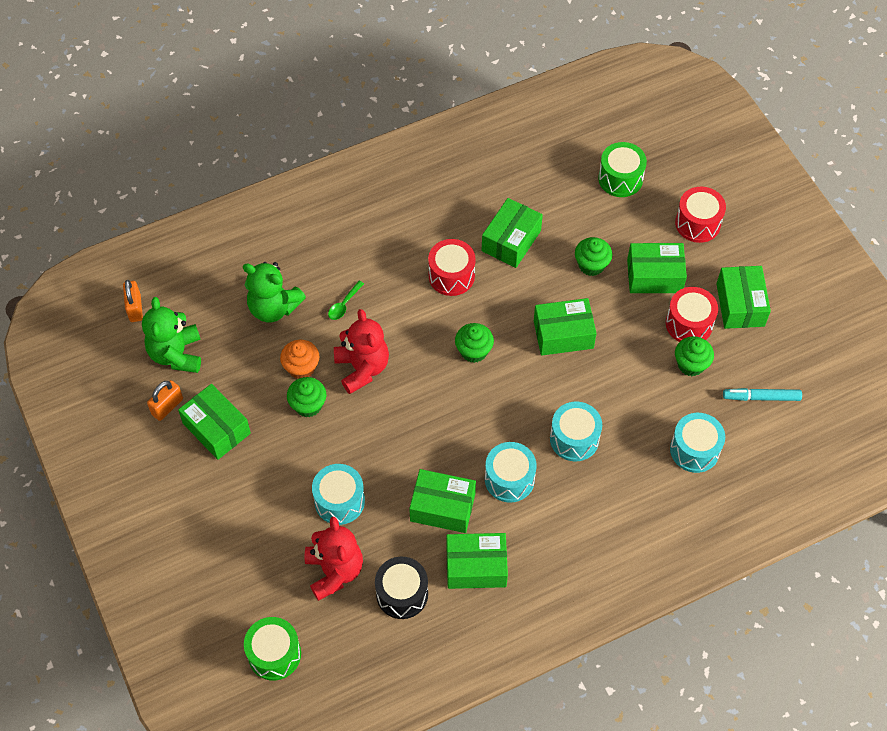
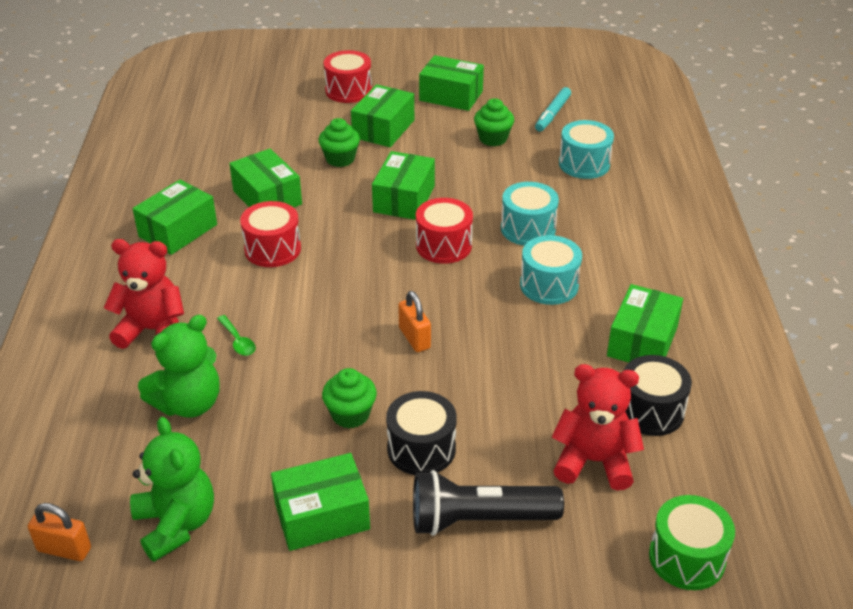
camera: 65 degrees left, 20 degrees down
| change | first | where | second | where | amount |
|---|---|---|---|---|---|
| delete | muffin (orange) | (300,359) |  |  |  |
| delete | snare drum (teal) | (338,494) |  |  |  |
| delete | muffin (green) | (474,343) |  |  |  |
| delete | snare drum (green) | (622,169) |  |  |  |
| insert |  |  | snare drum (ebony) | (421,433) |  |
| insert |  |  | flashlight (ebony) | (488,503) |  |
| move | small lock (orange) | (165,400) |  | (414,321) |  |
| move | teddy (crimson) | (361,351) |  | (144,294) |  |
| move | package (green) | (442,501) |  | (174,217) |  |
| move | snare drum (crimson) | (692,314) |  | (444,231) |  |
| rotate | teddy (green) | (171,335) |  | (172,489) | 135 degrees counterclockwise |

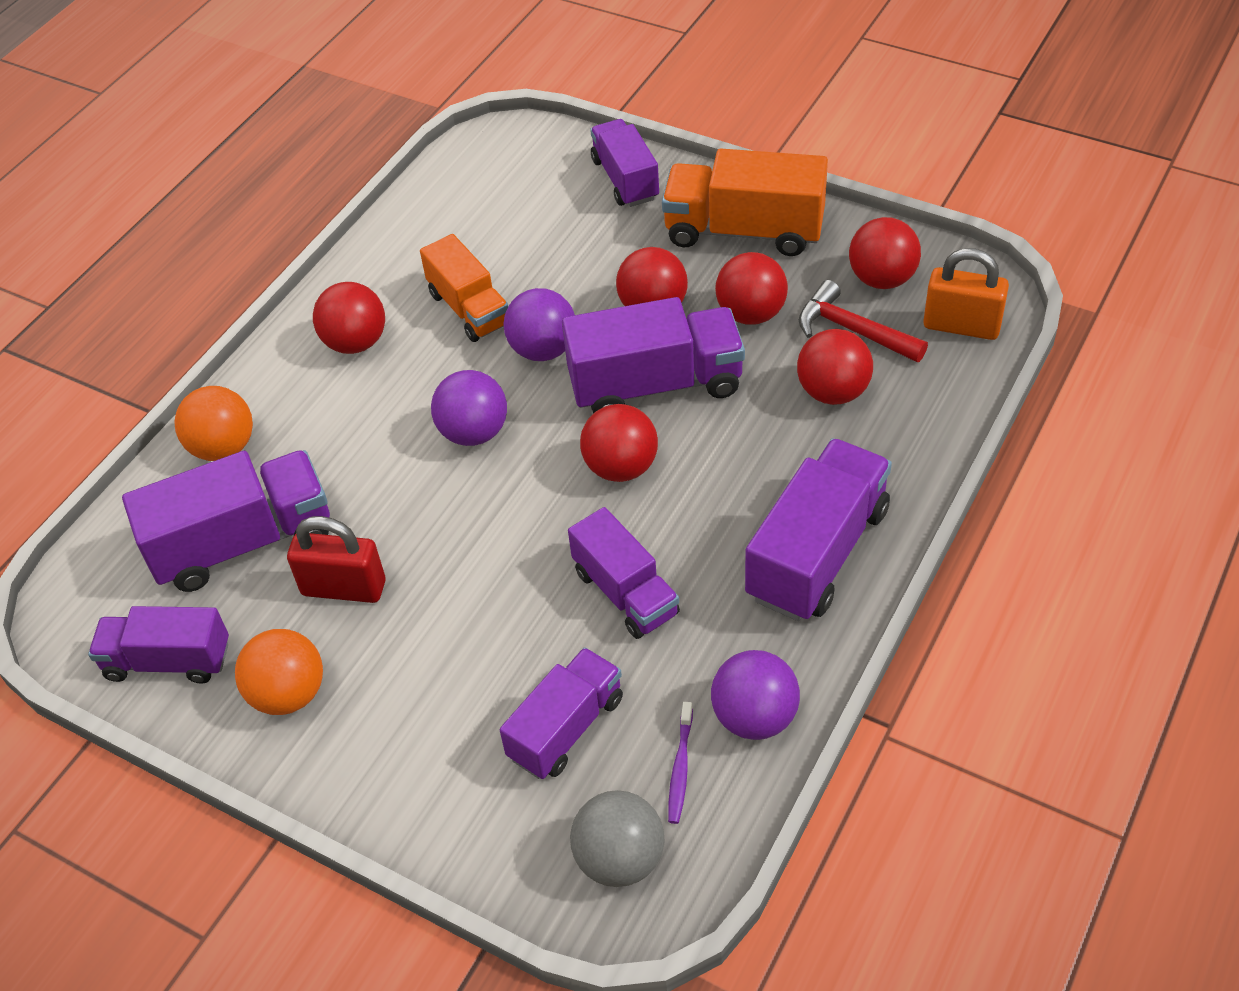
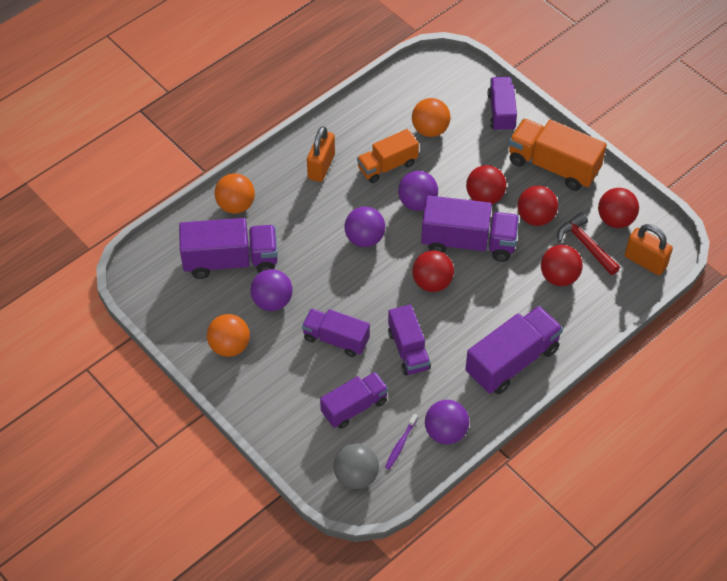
camera: 15 degrees right, 5 degrees up
| change | first | where | second | where | amount |
|---|---|---|---|---|---|
| insert |  |  | ball (orange) | (431,117) |  |
| move | truck (purple) | (158,645) |  | (336,333) |  |
| replace | small lock (crimson) | (336,559) | ball (purple) | (271,290) |  |
| replace | ball (crimson) | (349,318) | small lock (orange) | (321,154) |  |
| rotate | truck (orange) | (464,288) |  | (388,156) | 75 degrees clockwise |

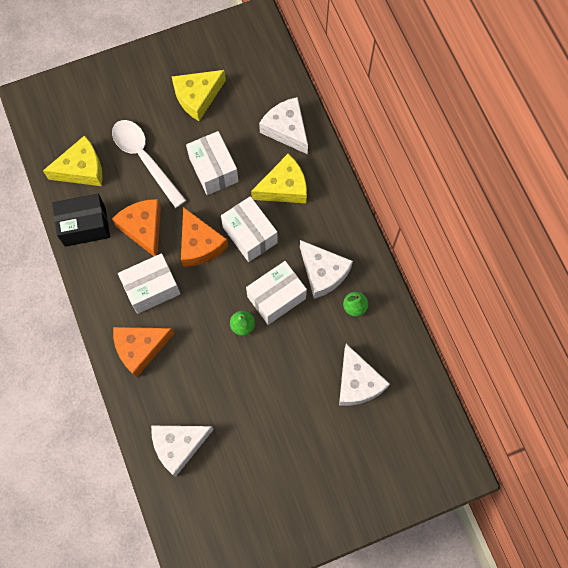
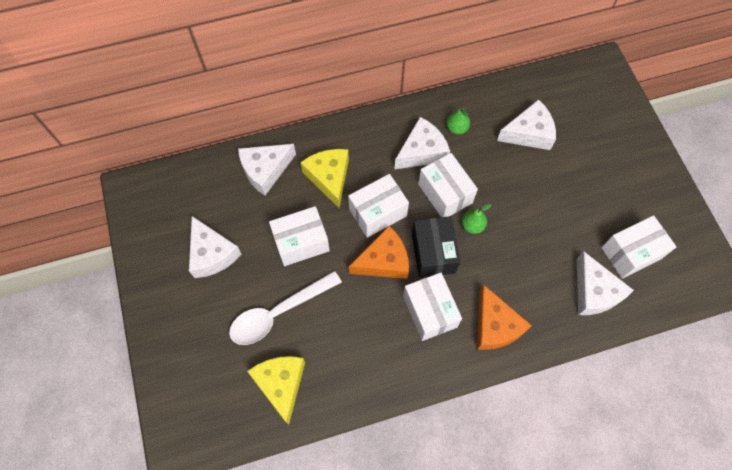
camera: 85 degrees left, 5 degrees down
| change | first | where | second | where | amount |
|---|---|---|---|---|---|
| delete | cheese (orange) | (136,227) |  |  |  |
| insert |  |  | package (snow-white) | (638,247) |  |
| move | package (ebony) | (81,220) |  | (436,247) |  |
| recolor | cheese (golden) | (198,95) | cheese (snow-white) | (215,247) |  |

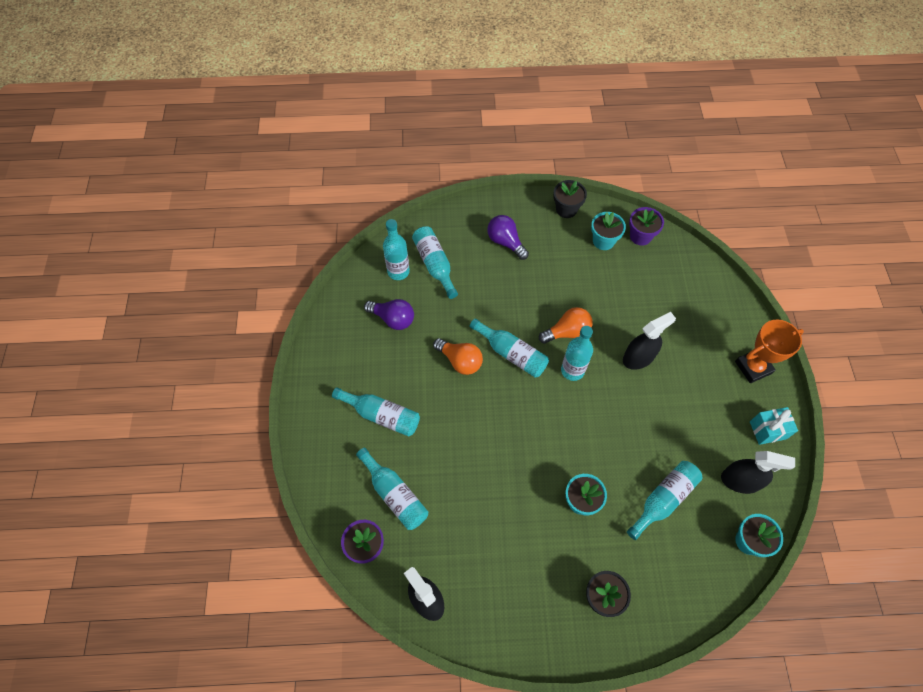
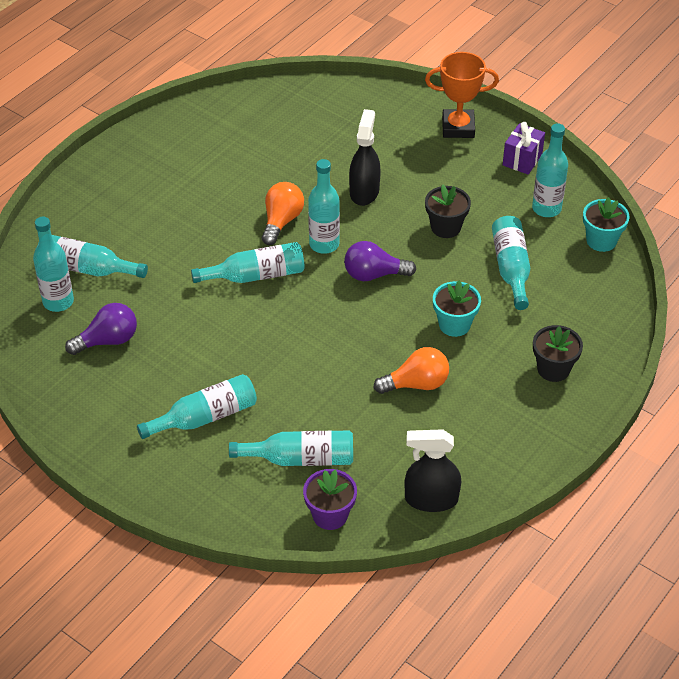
camera: 50 degrees left, 15 degrees down
| change | first | where | second | where | amount |
|---|---|---|---|---|---|
| delete | potted plant (teal) | (608,231) |  |  |  |
| delete | potted plant (purple) | (646,226) |  |  |  |
| move | light bulb (orange) | (458,356) |  | (411,370) |  |
| move | light bulb (purple) | (508,237) |  | (380,261) |  |
| move | potted plant (ebony) | (570,199) |  | (448,211) |  |
| replace | spray bottle (ebony) | (758,472) | drink bottle (teal) | (550,170) |  |
| recolor | present (teal) | (774,426) | present (purple) | (524,148) |  |
| rotate | prize cup (orange) | (769,351) |  | (462,95) | 75 degrees clockwise |

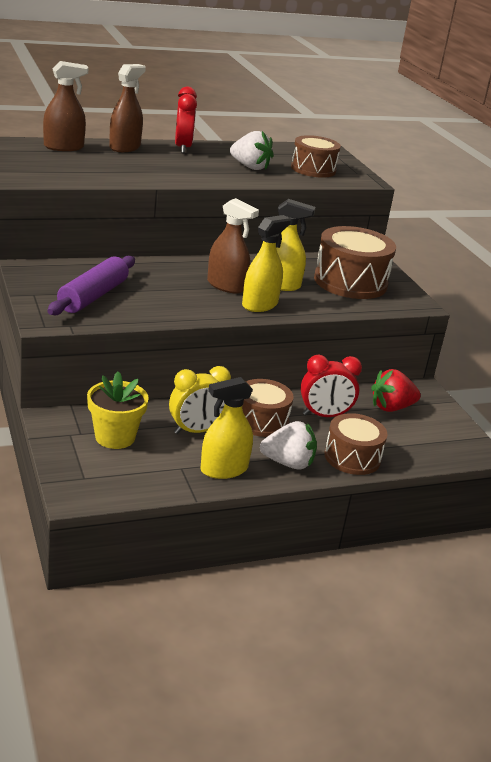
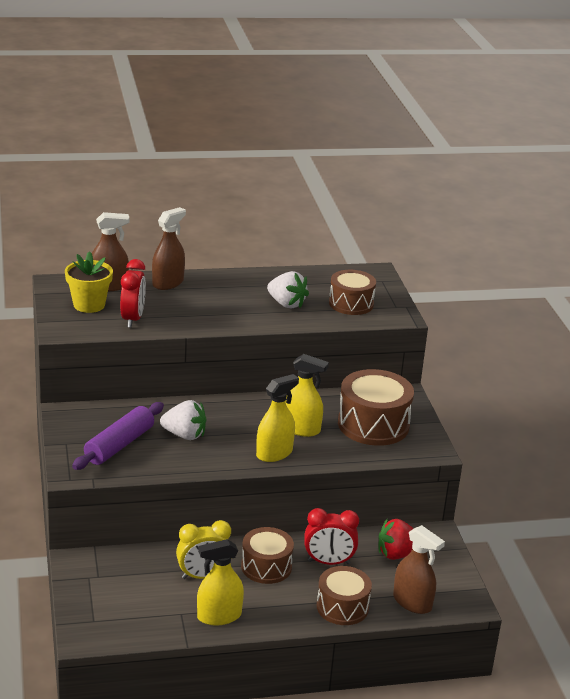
camera: 10 degrees right, 0 degrees up
| change | first | where | second | where | amount |
|---|---|---|---|---|---|
| move | potted plant (golden) | (118,410) |  | (89,282) |  |
| move | alarm clock (crimson) | (186,119) |  | (133,293) |  |
| move | spray bottle (brown) | (233,245) |  | (419,569) |  |
| move | strawberry (snow-white) | (288,445) |  | (183,420) |  |

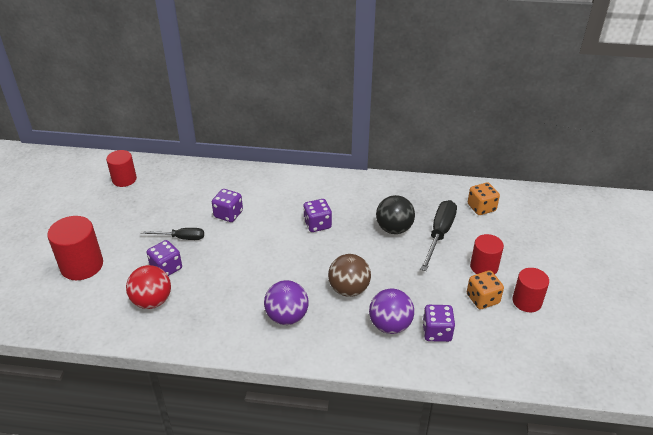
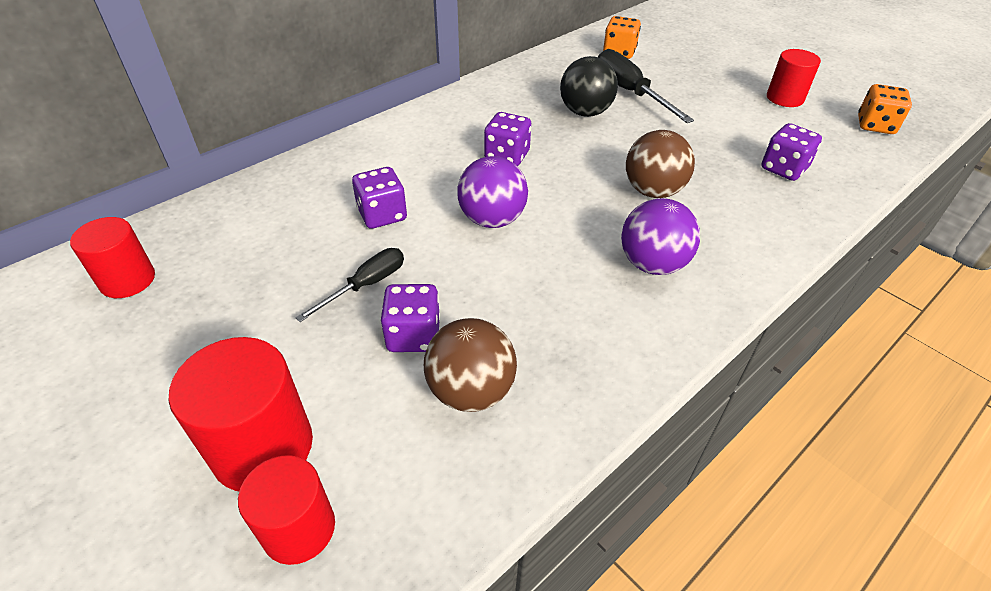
camera: 50 degrees left, 5 degrees up
| change | first | where | second | where | amount |
|---|---|---|---|---|---|
| move | ball (purple) | (391,311) |  | (492,192) |  |
| move | die (orange) | (485,290) |  | (885,109) |  |
| move | cylinder (crimson) | (487,254) |  | (286,510) |  |
| recolor | ball (crimson) | (148,287) | ball (brown) | (470,365) |  |

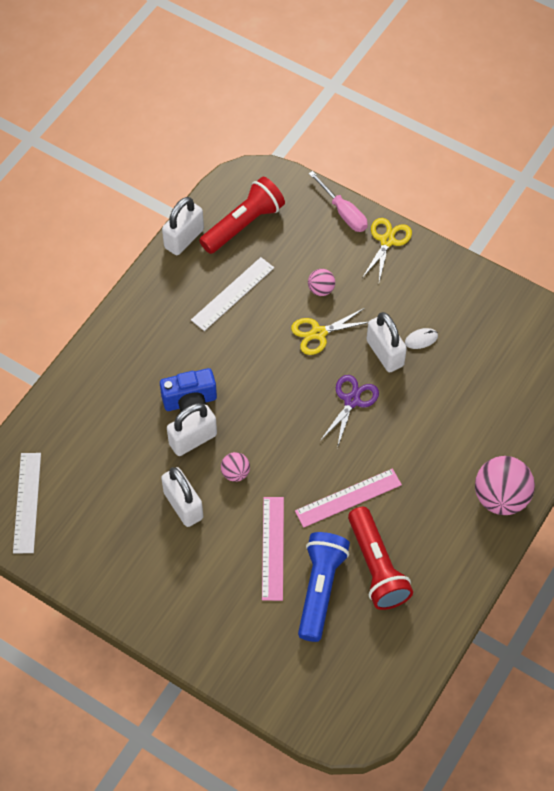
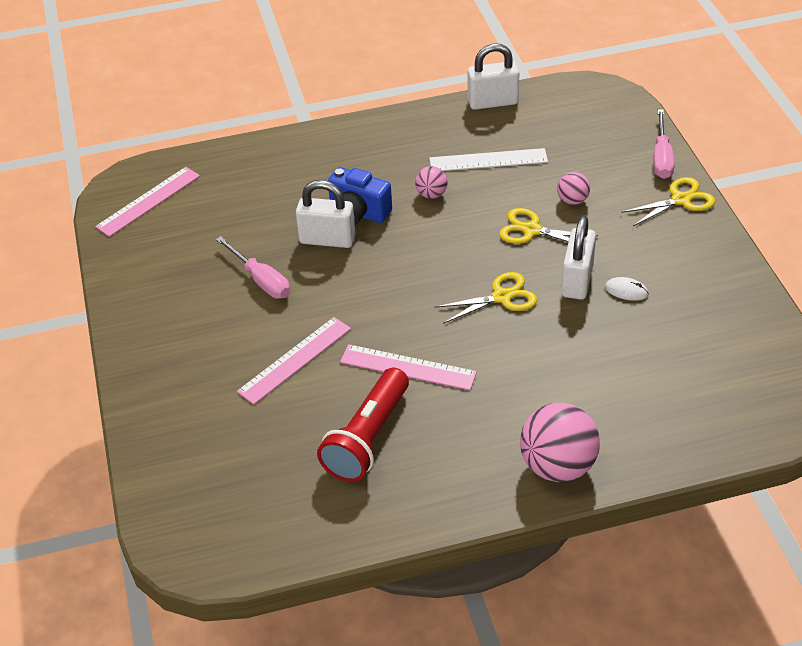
camera: 45 degrees right, 15 degrees down
| change | first | where | second | where | amount |
|---|---|---|---|---|---|
| delete | flashlight (crimson) | (242,215) |  |  |  |
| delete | flashlight (royal blue) | (324,587) |  |  |  |
| move | ball (rosy) | (235,467) |  | (431,182) |  |
| replace | small lock (snow-white) | (182,497) | hand screwdriver (rosy) | (253,267) |  |
| recolor | measuring stick (snow-white) | (27,503) | measuring stick (rosy) | (147,202) |  |
| recolor | scissors (purple) | (349,411) | scissors (golden) | (485,298) |  |

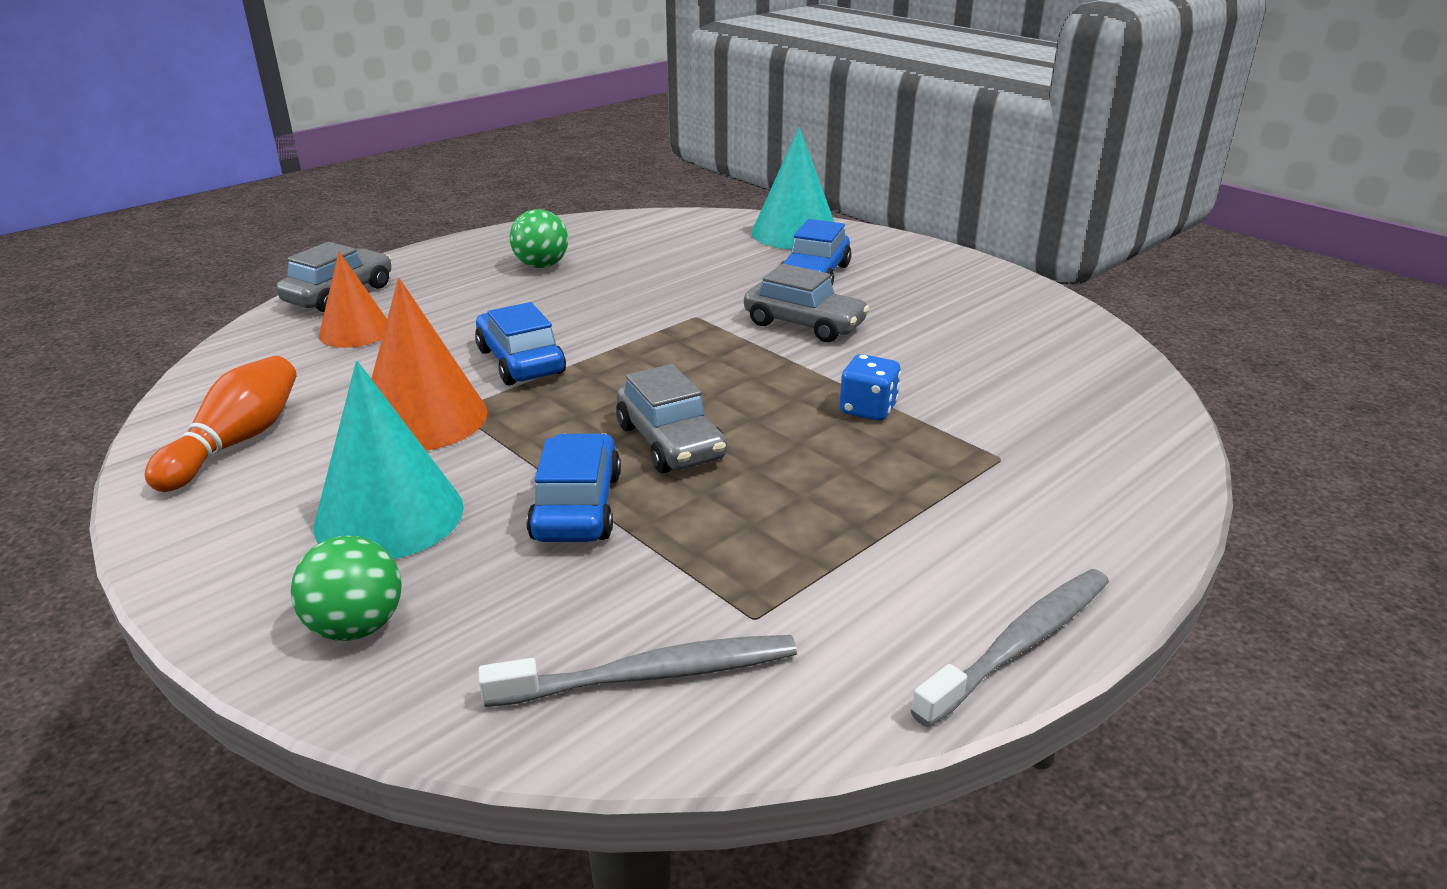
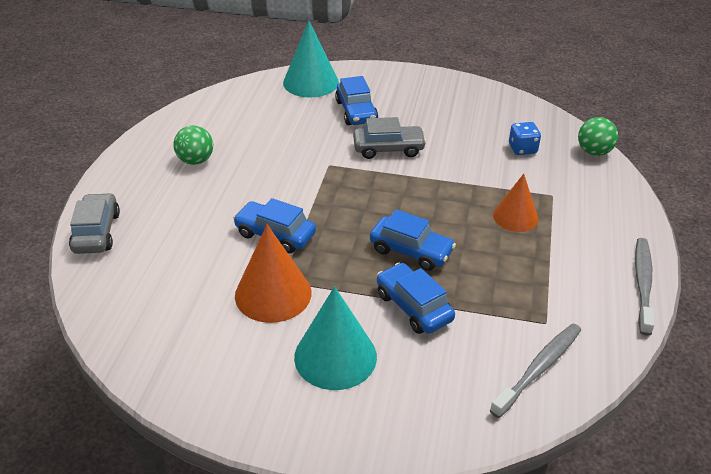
camera: 35 degrees left, 10 degrees up
| change | first | where | second | where | amount |
|---|---|---|---|---|---|
| delete | tenpin (orange) | (221,424) |  |  |  |
| move | ball (green) | (346,588) |  | (598,136) |  |
| move | cone shape (orange) | (353,300) |  | (516,203) |  |
| move | die (royal blue) | (870,387) |  | (525,138) |  |
| recolor | automobile (gray) | (671,418) | automobile (royal blue) | (413,240) |  |

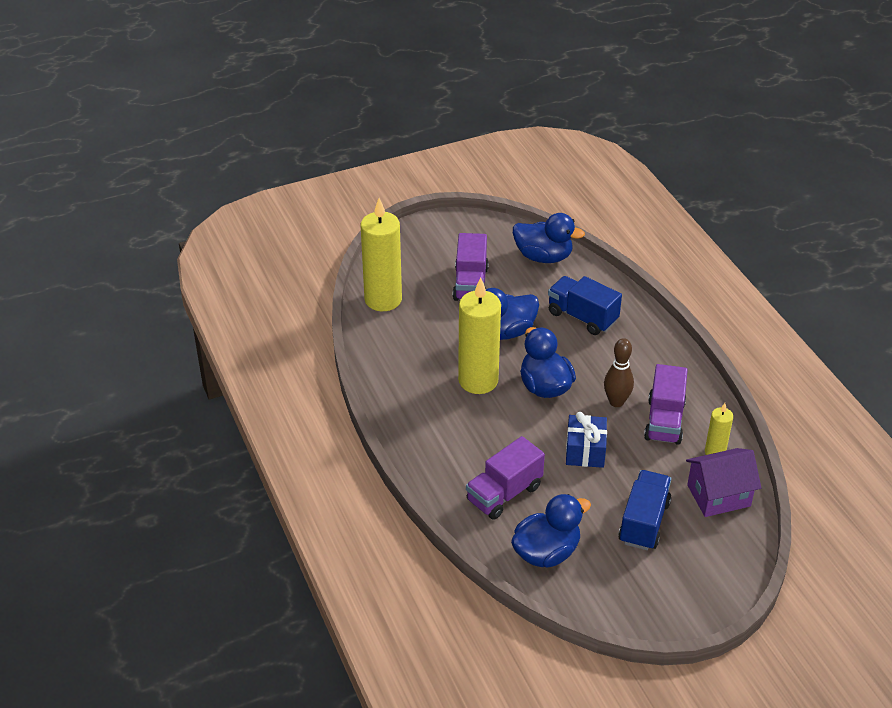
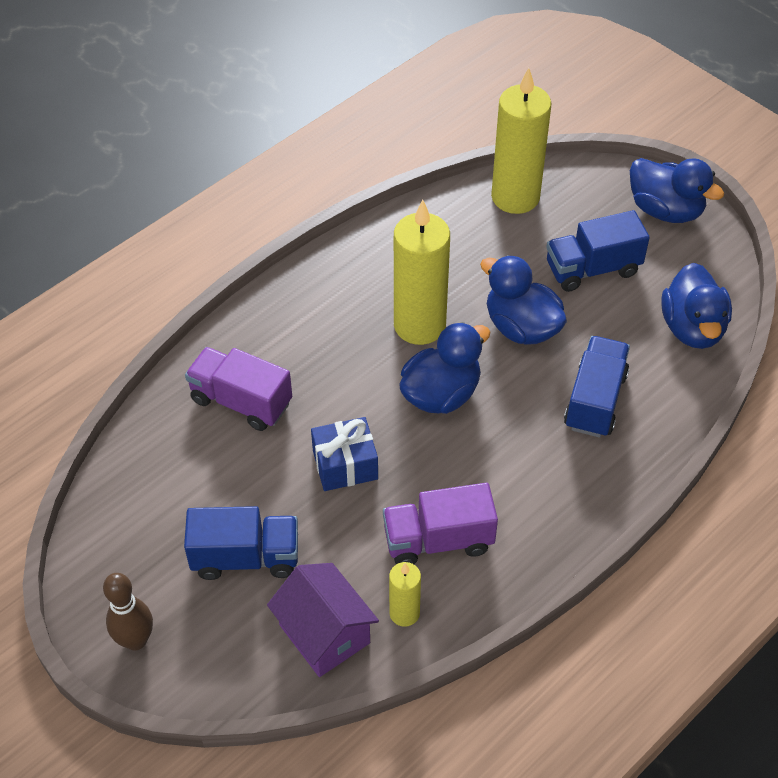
camera: 70 degrees right, 10 degrees up
| change | first | where | second | where | amount |
|---|---|---|---|---|---|
| move | toy duck (royal blue) | (551,531) |  | (677,190) |  |
| move | tenpin (brown) | (619,372) |  | (128,611) |  |
| recolor | truck (purple) | (471,267) | truck (royal blue) | (598,251) |  |

